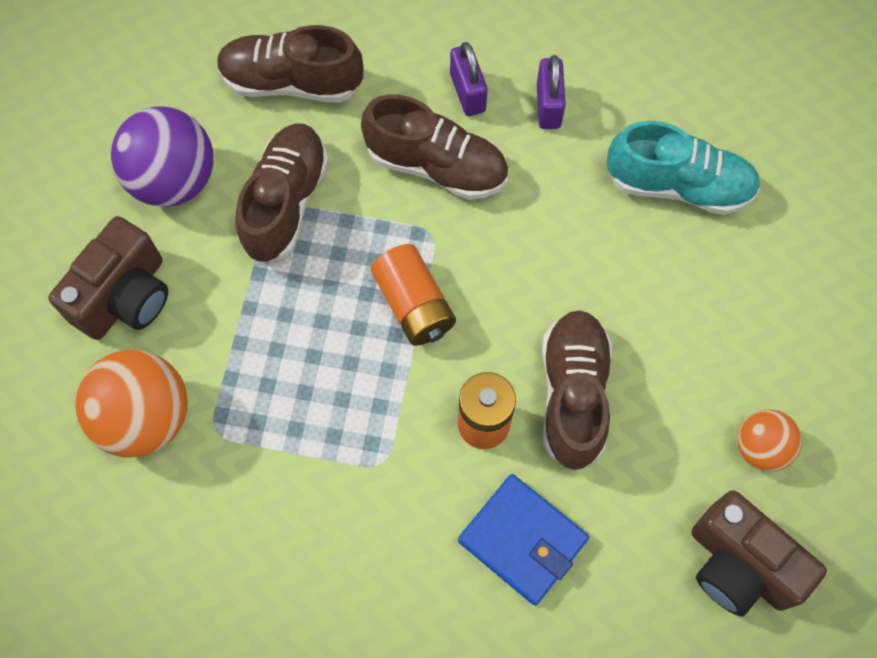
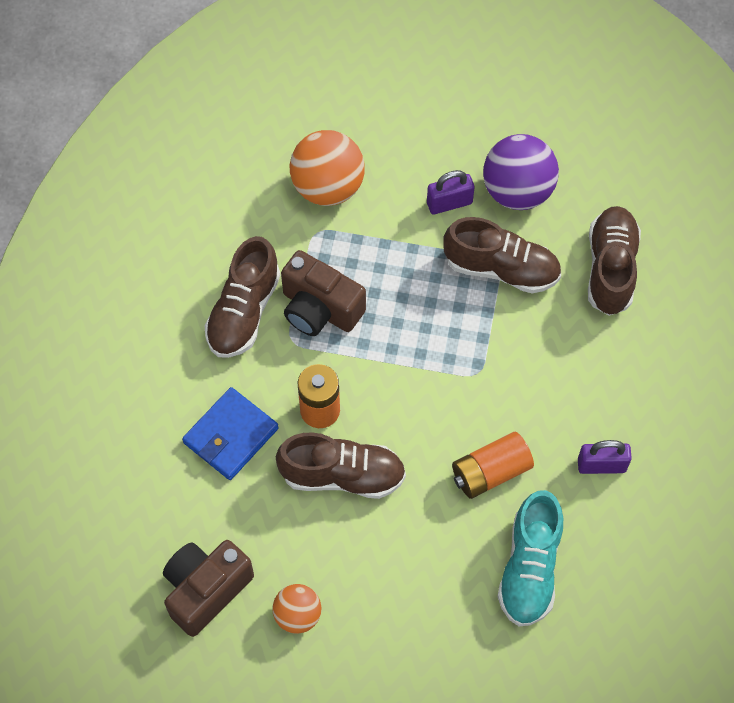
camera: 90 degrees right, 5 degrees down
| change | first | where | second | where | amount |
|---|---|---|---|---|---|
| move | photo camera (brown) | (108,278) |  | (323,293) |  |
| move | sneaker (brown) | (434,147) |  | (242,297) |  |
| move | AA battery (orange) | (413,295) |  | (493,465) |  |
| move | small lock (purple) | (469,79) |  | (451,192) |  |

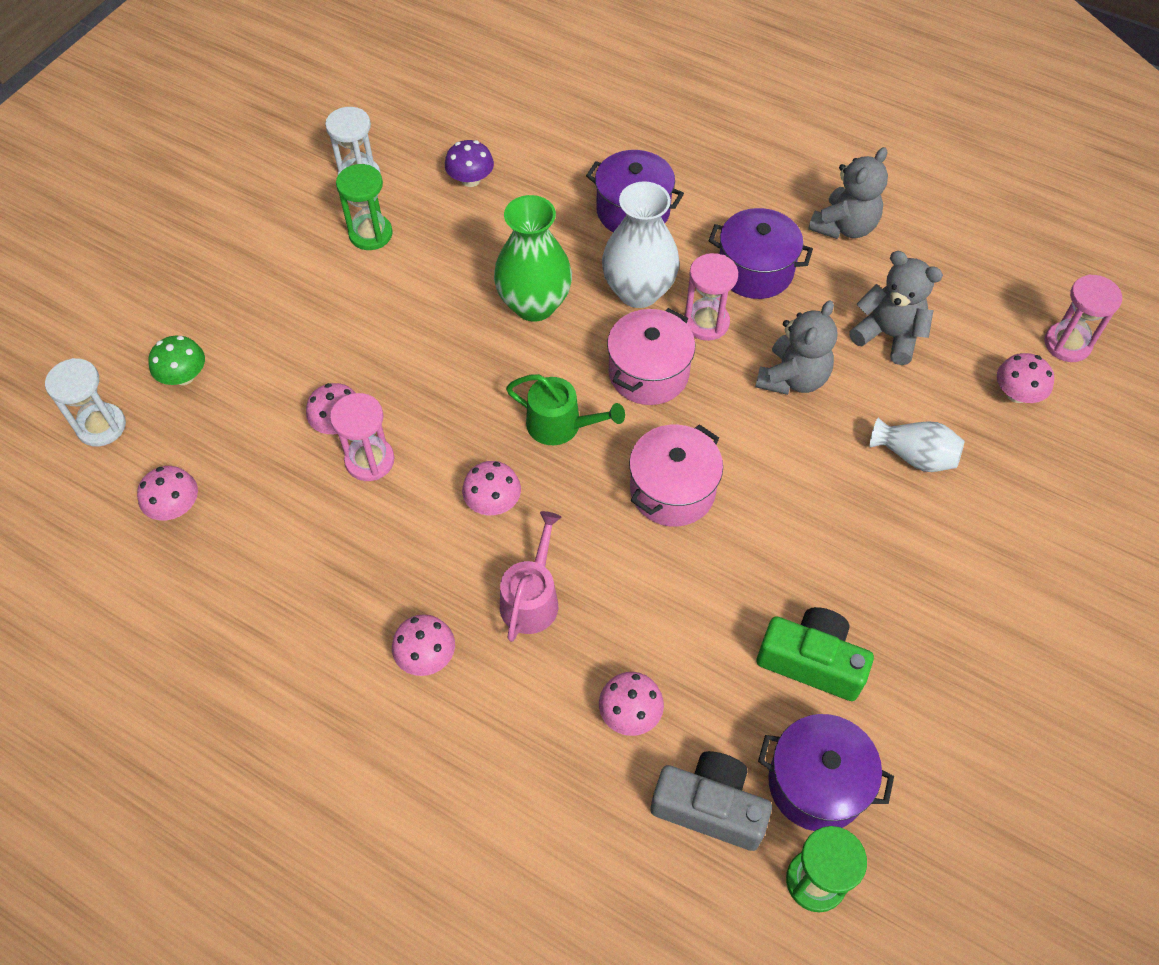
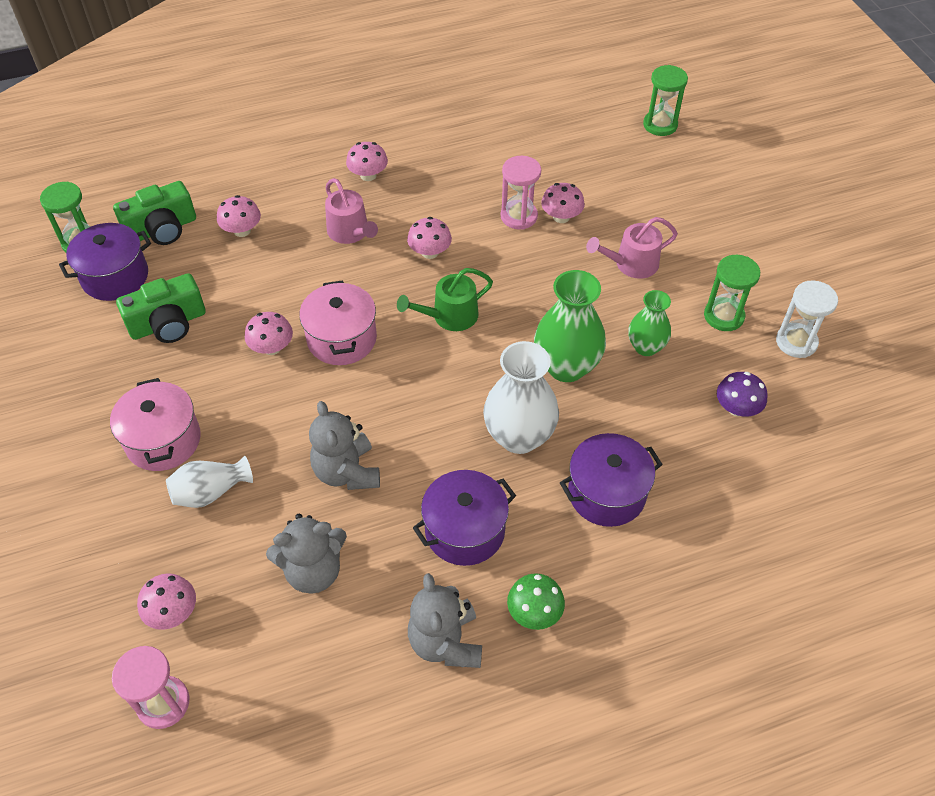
camera: 130 degrees right, 5 degrees down
| change | first | where | second | where | amount |
|---|---|---|---|---|---|
| delete | hourglass (rosy) | (711,297) |  |  |  |
| insert |  |  | watering can (rosy) | (632,248) |  |
| insert |  |  | tall vase (green) | (649,323) |  |
| move | toadstool (rosy) | (167,493) |  | (269,333) |  |
| move | toadstool (green) | (176,360) |  | (536,601) |  |
| move | pot (rosy) | (651,356) |  | (155,424) |  |
| recolor | hourglass (snow-white) | (85,402) | hourglass (green) | (665,100) |  |
| recolor | photo camera (gray) | (711,801) | photo camera (green) | (154,213) |  |

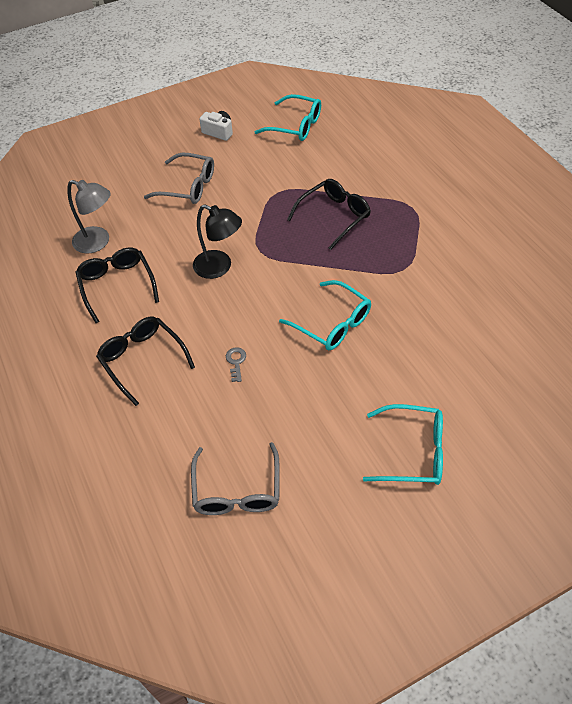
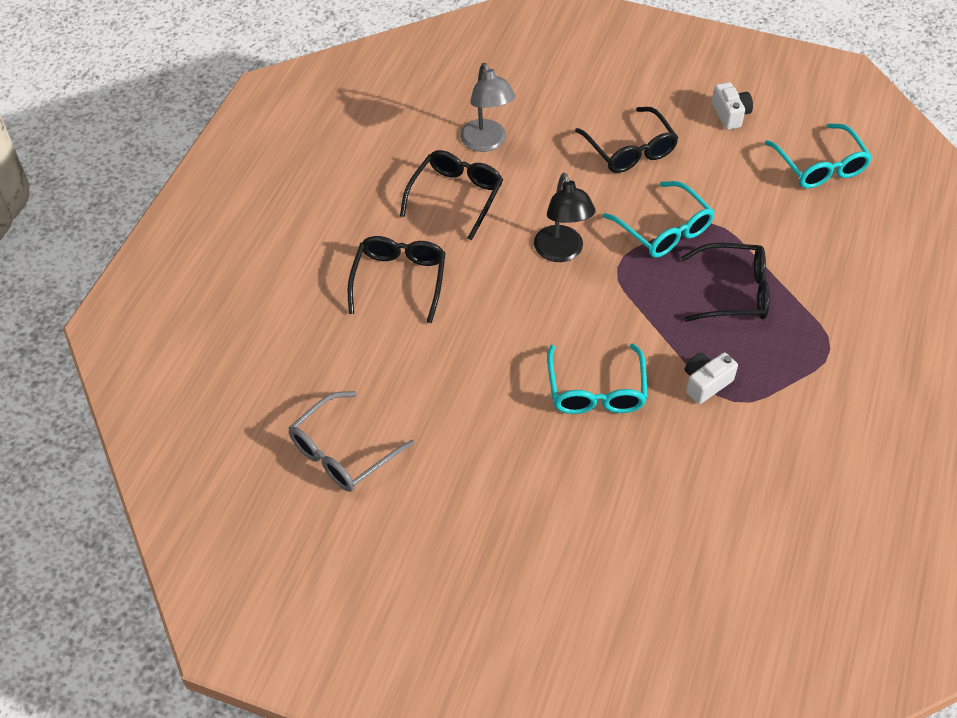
camera: 45 degrees right, 0 degrees up
| change | first | where | second | where | amount |
|---|---|---|---|---|---|
| delete | door key (gray) | (236,364) |  |  |  |
| insert |  |  | photo camera (snow-white) | (711,378) |  |
| move | eyeglasses (teal) | (403,444) |  | (659,219) |  |
| recolor | eyeglasses (gray) | (179,178) | eyeglasses (ebony) | (627,140) |  |

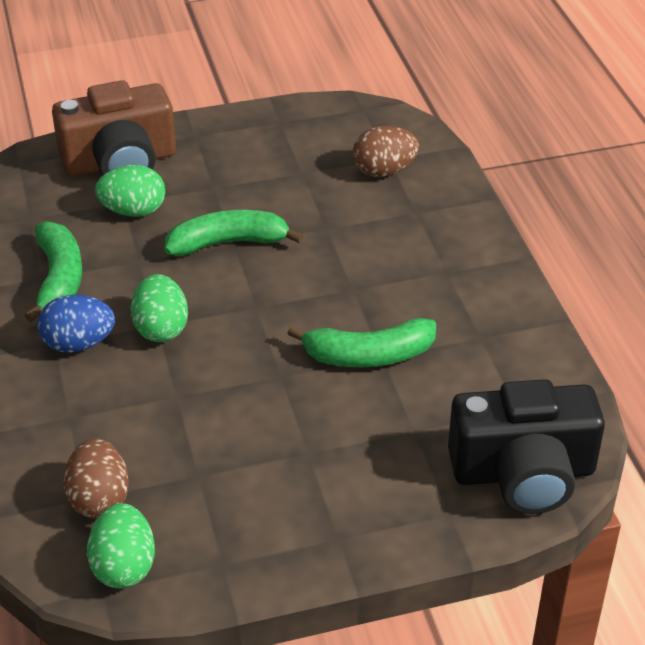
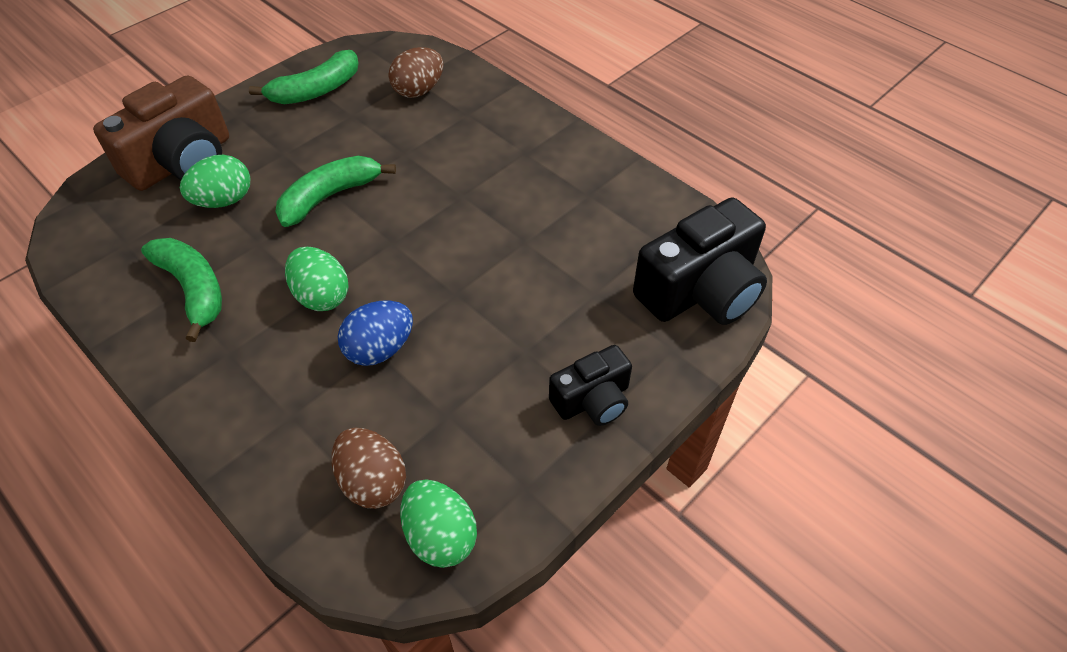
camera: 30 degrees left, 10 degrees up
| change | first | where | second | where | amount |
|---|---|---|---|---|---|
| insert |  |  | photo camera (ebony) | (590,385) |  |
| move | egg (royal blue) | (76,324) |  | (375,333) |  |
| move | banana (green) | (361,343) |  | (304,77) |  |

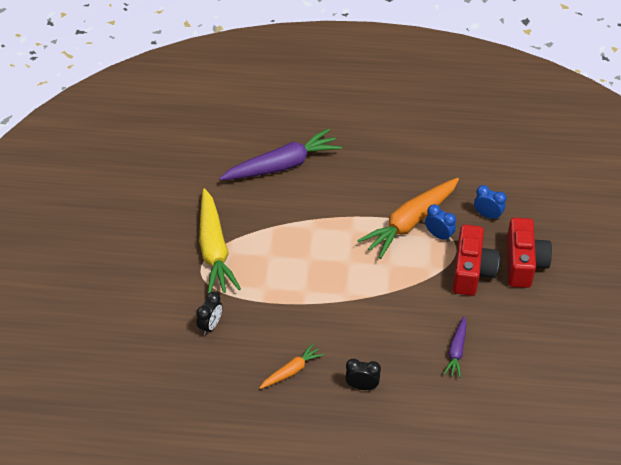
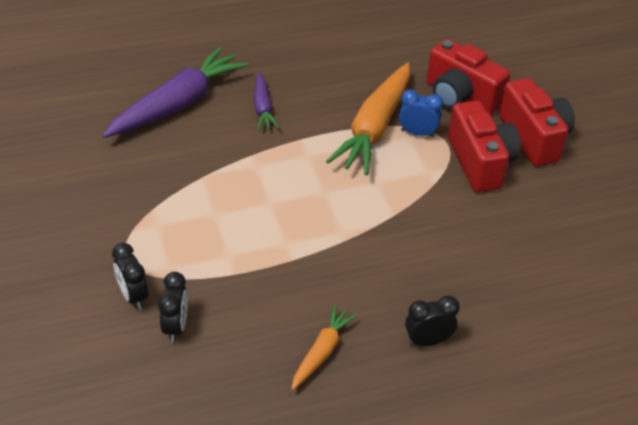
camera: 25 degrees left, 5 degrees down
| change | first | where | second | where | amount |
|---|---|---|---|---|---|
| delete | root vegetable (golden) | (220,241) |  |  |  |
| insert |  |  | alarm clock (ebony) | (130,276) |  |
| move | root vegetable (purple) | (455,347) |  | (266,101) |  |
| replace | alarm clock (royal blue) | (490,202) | photo camera (crimson) | (468,77) |  |

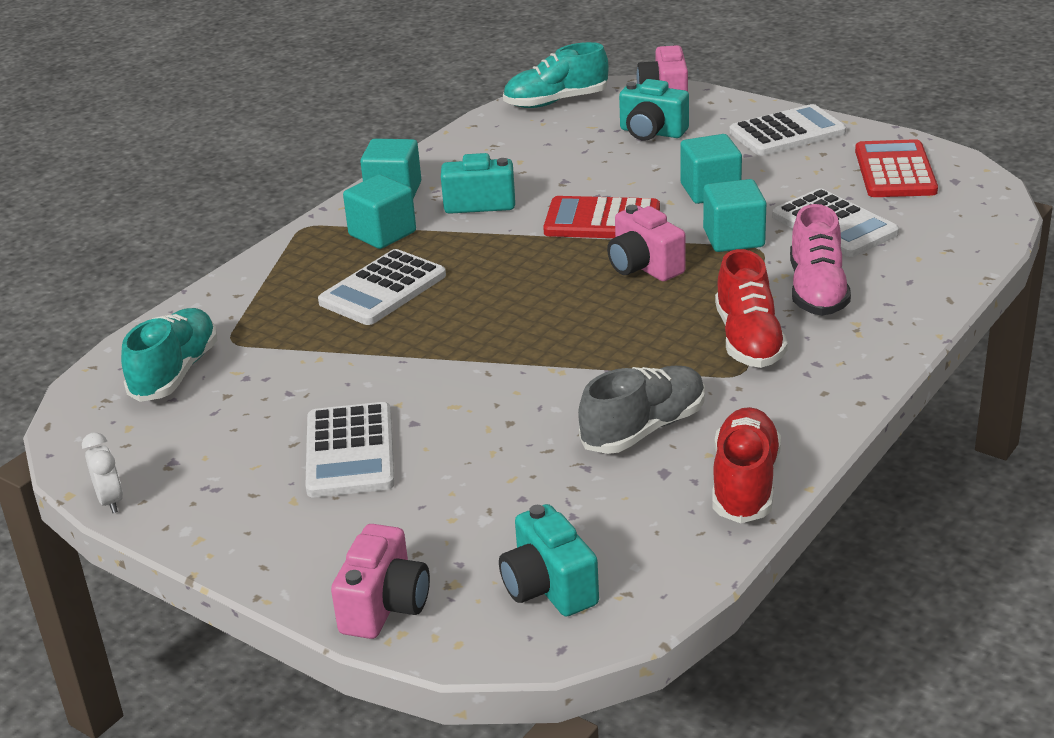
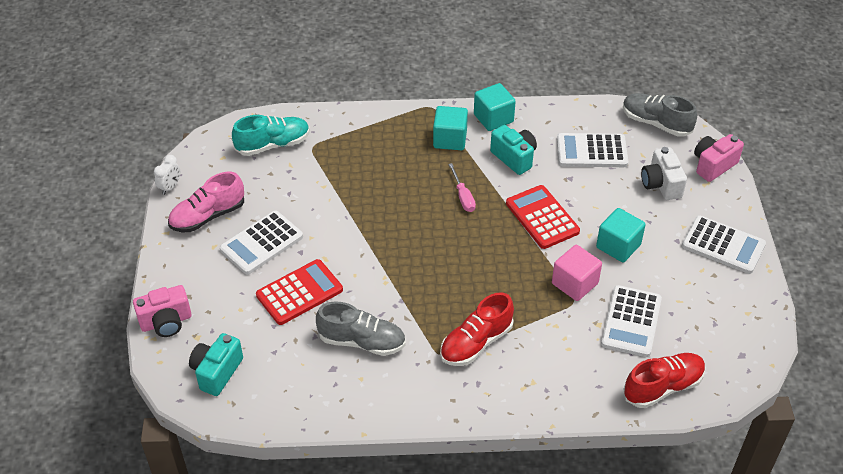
camera: 50 degrees right, 15 degrees up
| change | first | where | second | where | amount |
|---|---|---|---|---|---|
| delete | photo camera (rosy) | (646,243) |  |  |  |
| insert |  |  | hand screwdriver (rosy) | (462,187) |  |
| move | pocket calculator (snow-white) | (382,287) |  | (592,150) |  |
| move | sneaker (crimson) | (746,465) |  | (664,380) |  |
| move | sneaker (rosy) | (820,260) |  | (206,202) |  |
| move | pocket calculator (crimson) | (896,168) |  | (299,292) |  |
| recolor | sneaker (teal) | (556,75) | sneaker (gray) | (660,115) |  |
| recolor | photo camera (teal) | (654,110) | photo camera (snow-white) | (664,173) |  |
| recolor | solid cube (teal) | (734,215) | solid cube (rosy) | (577,273) |  |

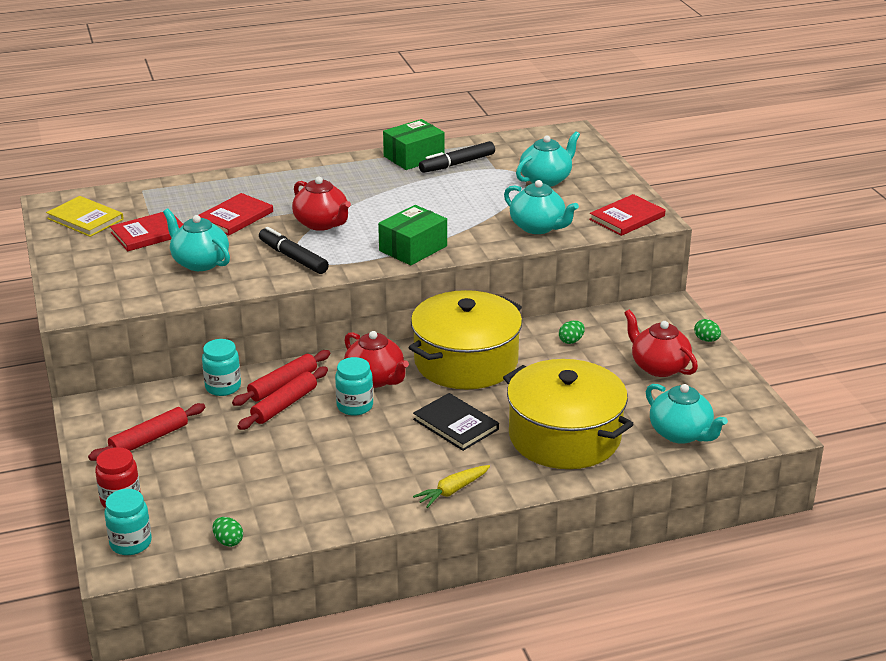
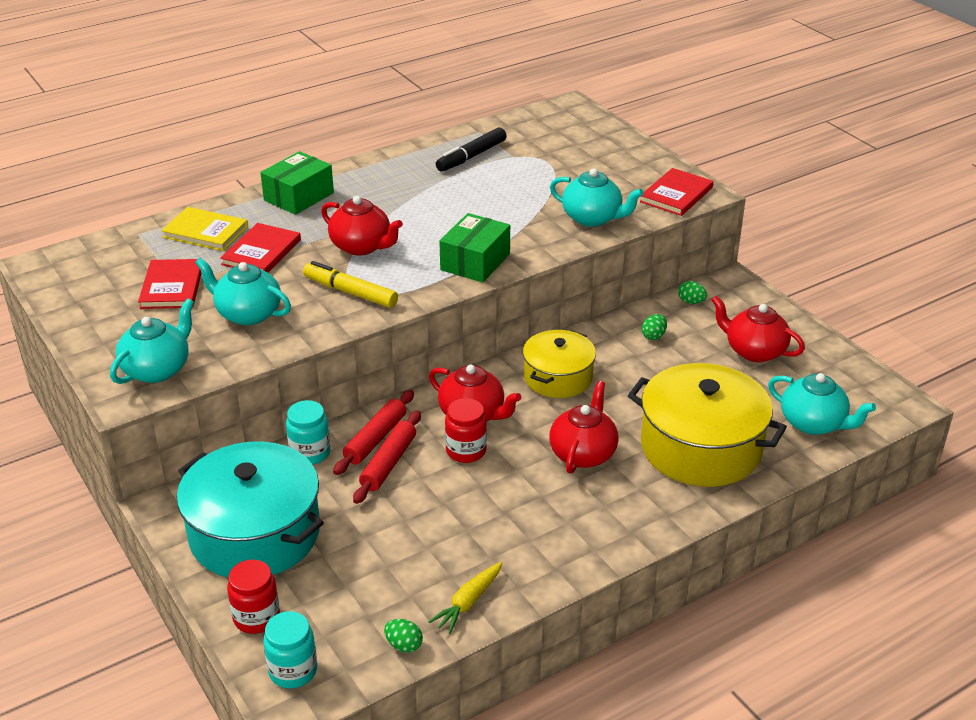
camera: 15 degrees left, 5 degrees up
| change | first | where | second | where | amount |
|---|---|---|---|---|---|
| move | hardback (golden) | (85,216) |  | (204,229) |  |
| move | package (green) | (414,144) |  | (297,183) |  |
| move | root vegetable (golden) | (451,486) |  | (465,598) |  |
| move | china teapot (teal) | (548,159) |  | (152,341) |  |
| move | egg (green) | (707,330) |  | (692,292) |  |
| replace | pastry roller (crimson) | (146,432) | pot (teal) | (250,509) |  |
| replace | hardback (ebony) | (456,422) | china teapot (crimson) | (584,427) |  |
| recolor | felt pen (ebony) | (294,250) | felt pen (golden) | (350,284) |  |
| recolor | jar (teal) | (354,386) | jar (crimson) | (466,430) |  |
| rotate | hardback (crimson) | (146,231) |  | (170,284) | 45 degrees counterclockwise |
| resize | pot (golden) | (465,340) |  | (559,364) | x0.61 |

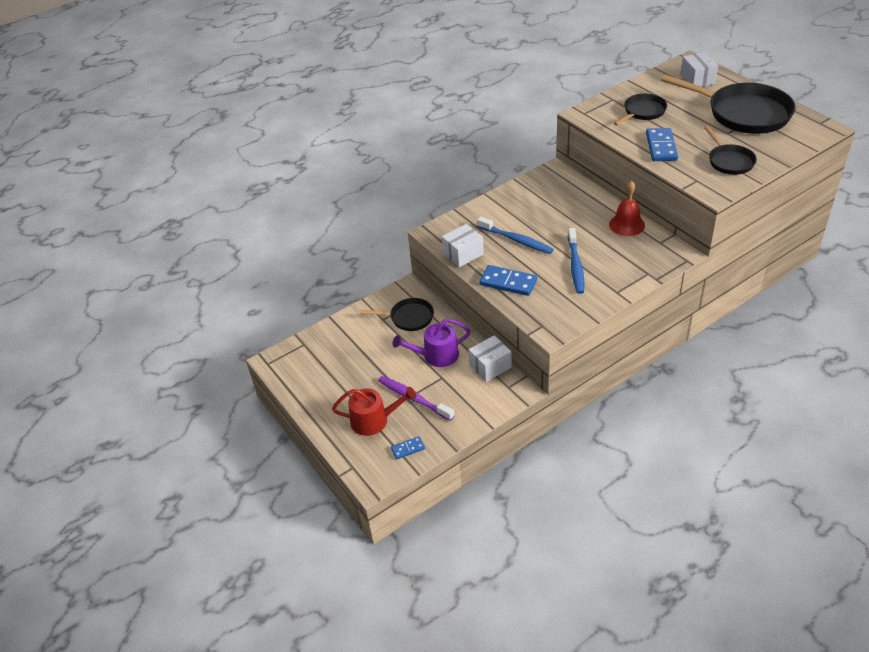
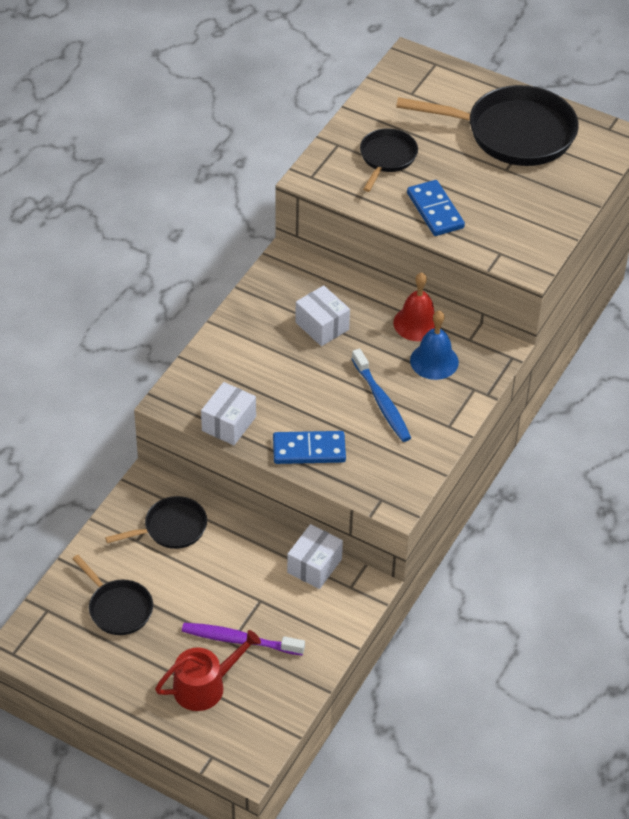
camera: 30 degrees left, 5 degrees up
| change | first | where | second | where | amount |
|---|---|---|---|---|---|
| delete | domino piece (royal blue) | (408,448) |  |  |  |
| delete | watering can (purple) | (431,343) |  |  |  |
| delete | tooth brush (royal blue) | (515,235) |  |  |  |
| insert |  |  | bell (royal blue) | (434,345) |  |
| move | package (snow-white) | (699,69) |  | (322,315) |  |
| move | frying pan (ebony) | (731,150) |  | (112,595) |  |

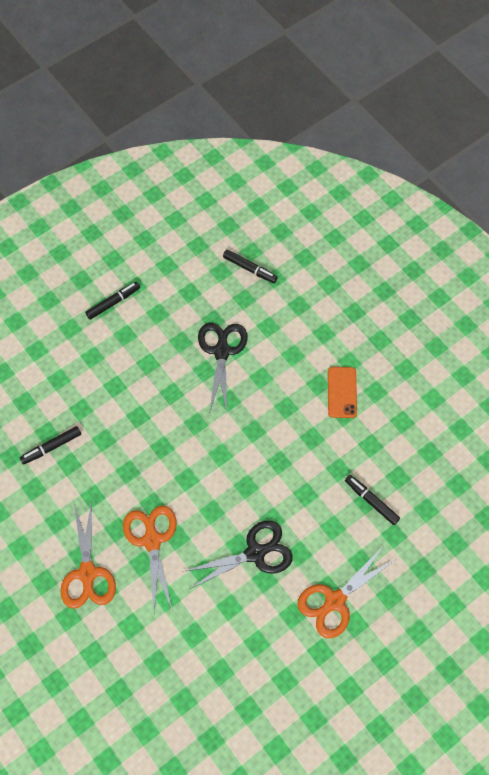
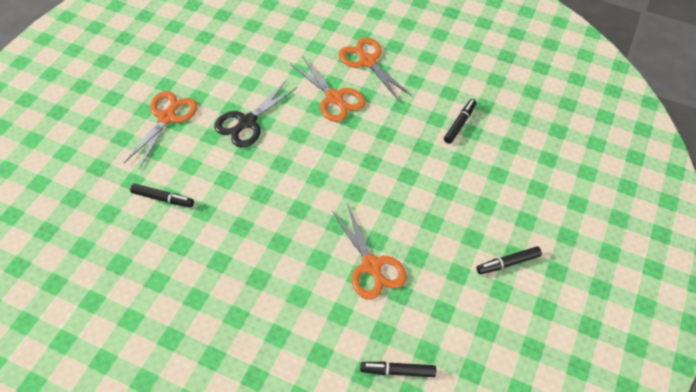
camera: 150 degrees right, 10 degrees down
| change | first | where | second | where | amount |
|---|---|---|---|---|---|
| delete | phone (orange) | (342,392) |  |  |  |
| recolor | scissors (ebony) | (223,368) | scissors (orange) | (369,252) |  |
| rotate | felt pen (ebony) | (112,301) |  | (509,260) | 45 degrees clockwise |

